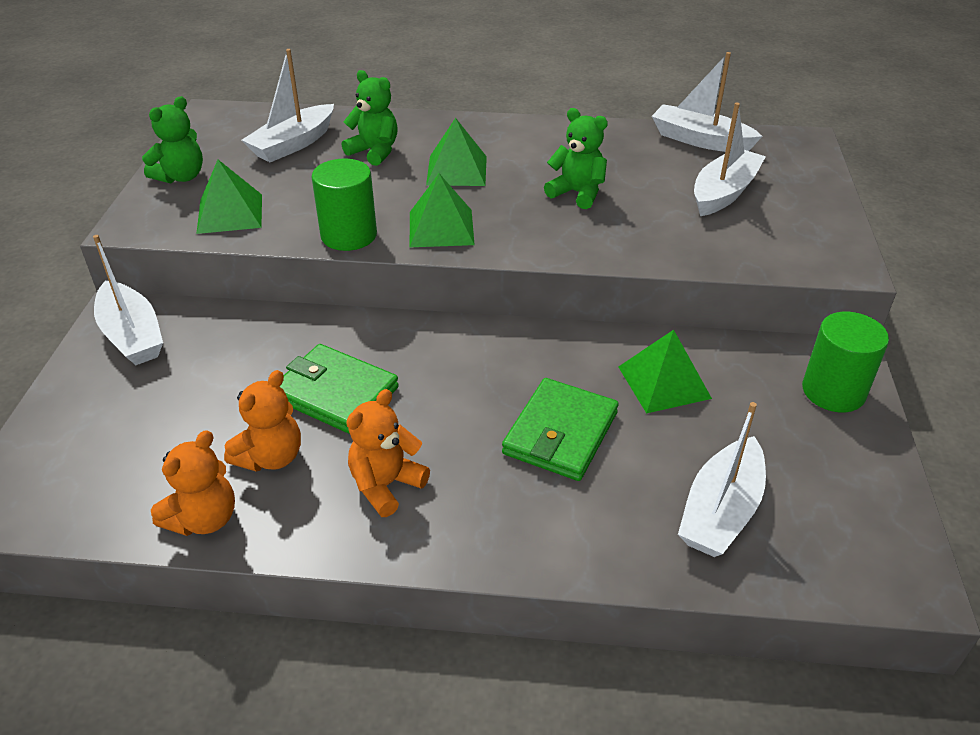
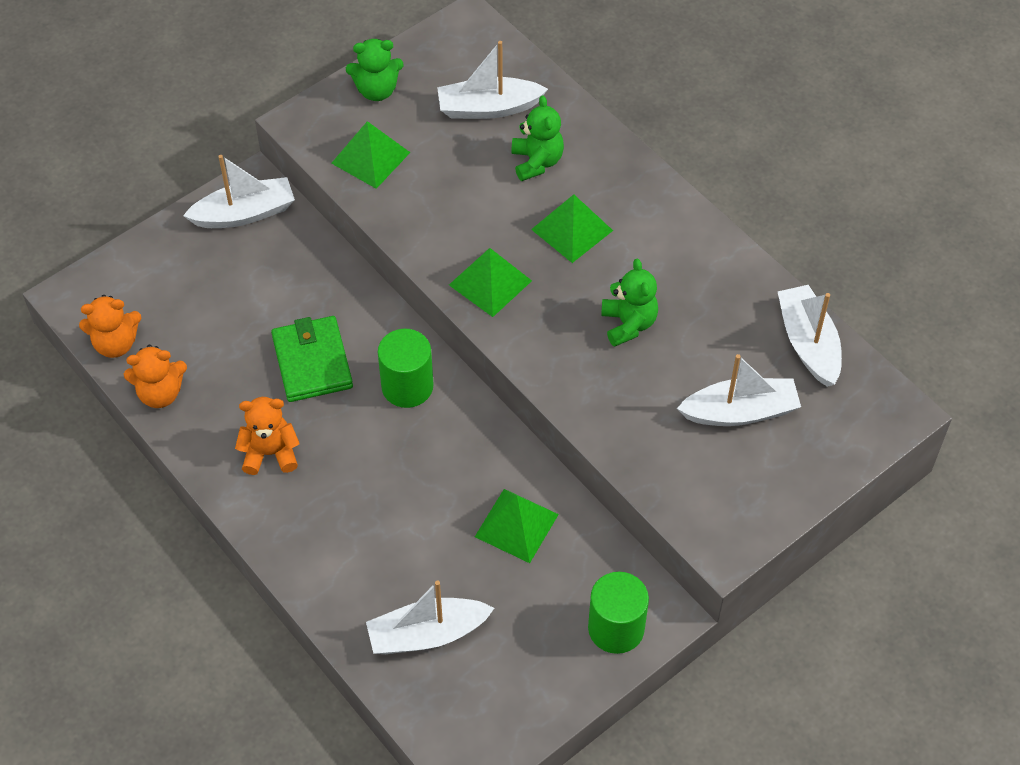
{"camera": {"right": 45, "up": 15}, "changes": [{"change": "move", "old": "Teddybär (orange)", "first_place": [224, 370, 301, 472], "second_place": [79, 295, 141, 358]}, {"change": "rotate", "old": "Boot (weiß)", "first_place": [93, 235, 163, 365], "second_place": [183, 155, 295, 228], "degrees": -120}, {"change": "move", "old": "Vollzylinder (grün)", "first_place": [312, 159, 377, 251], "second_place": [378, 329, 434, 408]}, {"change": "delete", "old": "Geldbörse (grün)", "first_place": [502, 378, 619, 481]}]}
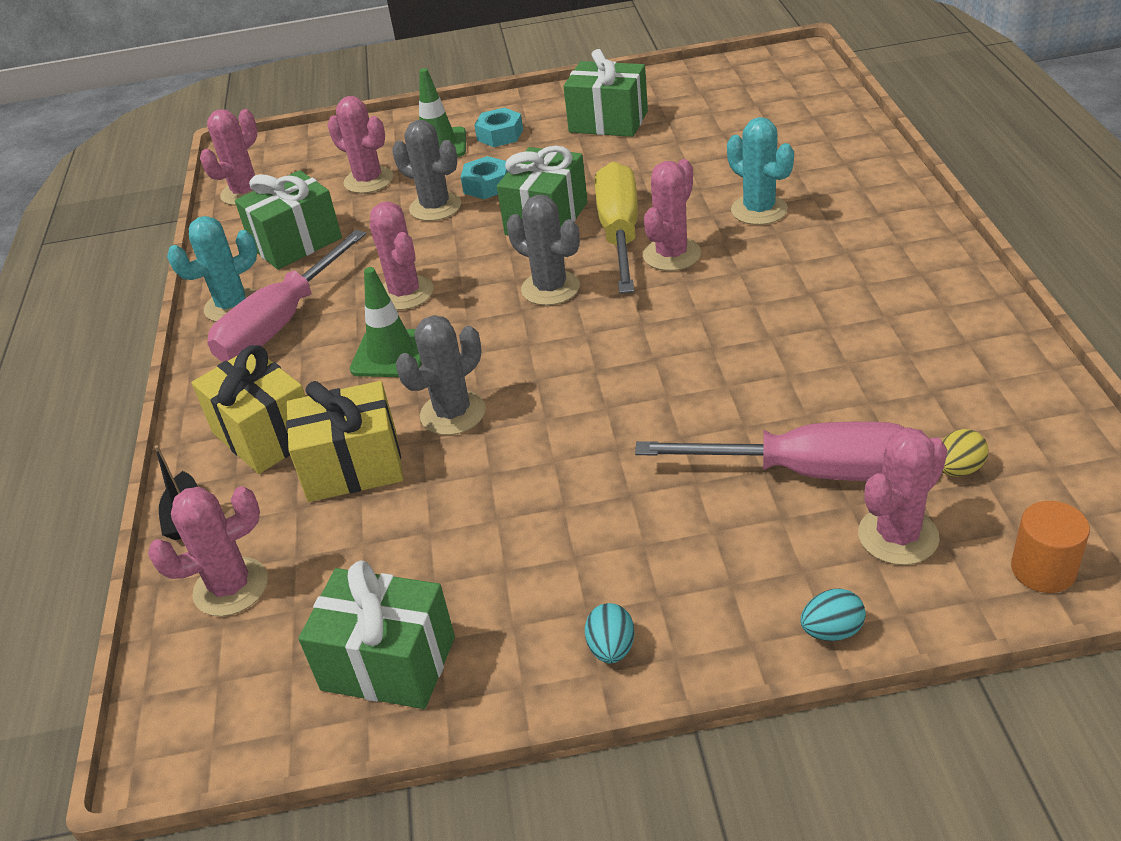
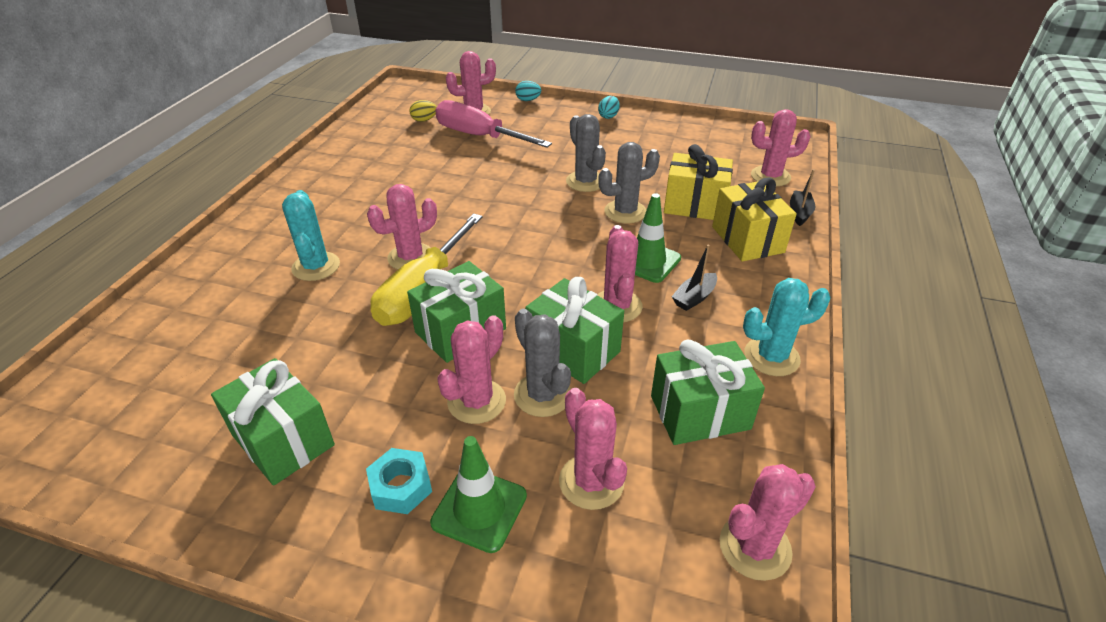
{"camera": {"right": -160, "up": 0}, "changes": [{"change": "replace", "old": "Sechskantmutter (türkis)", "new": "Kaktus (rosa)", "first_place": [461, 156, 508, 199], "second_place": [437, 315, 506, 424]}, {"change": "move", "old": "Geschenk (grün)", "first_place": [298, 560, 455, 709], "second_place": [525, 277, 624, 384]}, {"change": "move", "old": "Kaktus (grau)", "first_place": [507, 195, 580, 305], "second_place": [566, 114, 606, 192]}, {"change": "insert", "new": "Boot (schwarz)", "second_place": [672, 245, 717, 311]}, {"change": "delete", "old": "Schraubenzieher (rosa)", "first_place": [207, 230, 366, 362]}, {"change": "delete", "old": "Vollzylinder (orange)", "first_place": [1011, 501, 1090, 593]}]}
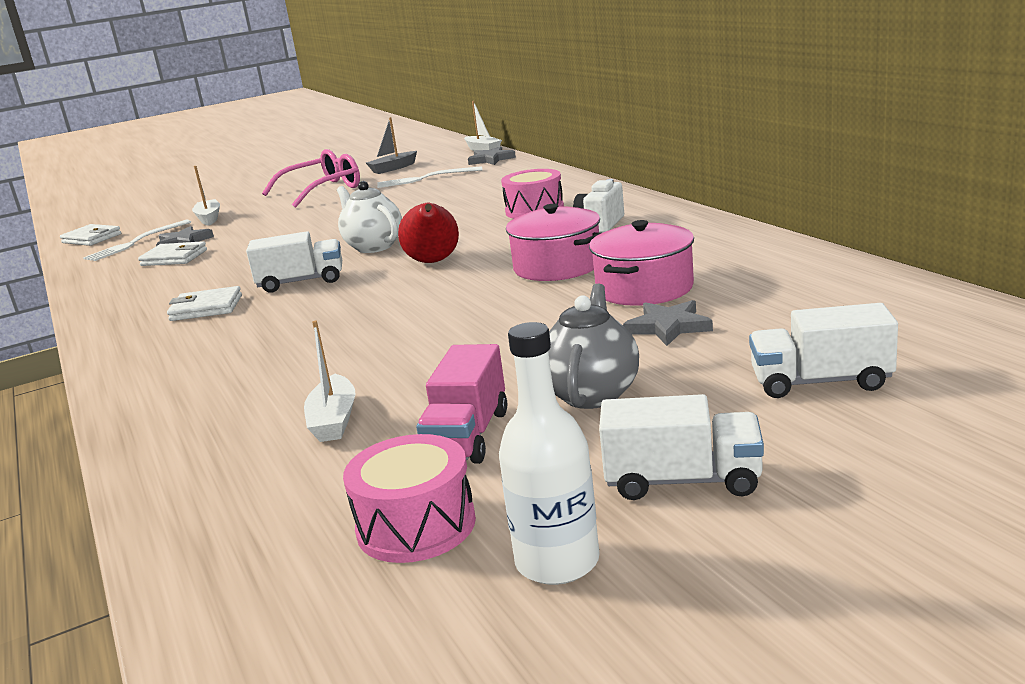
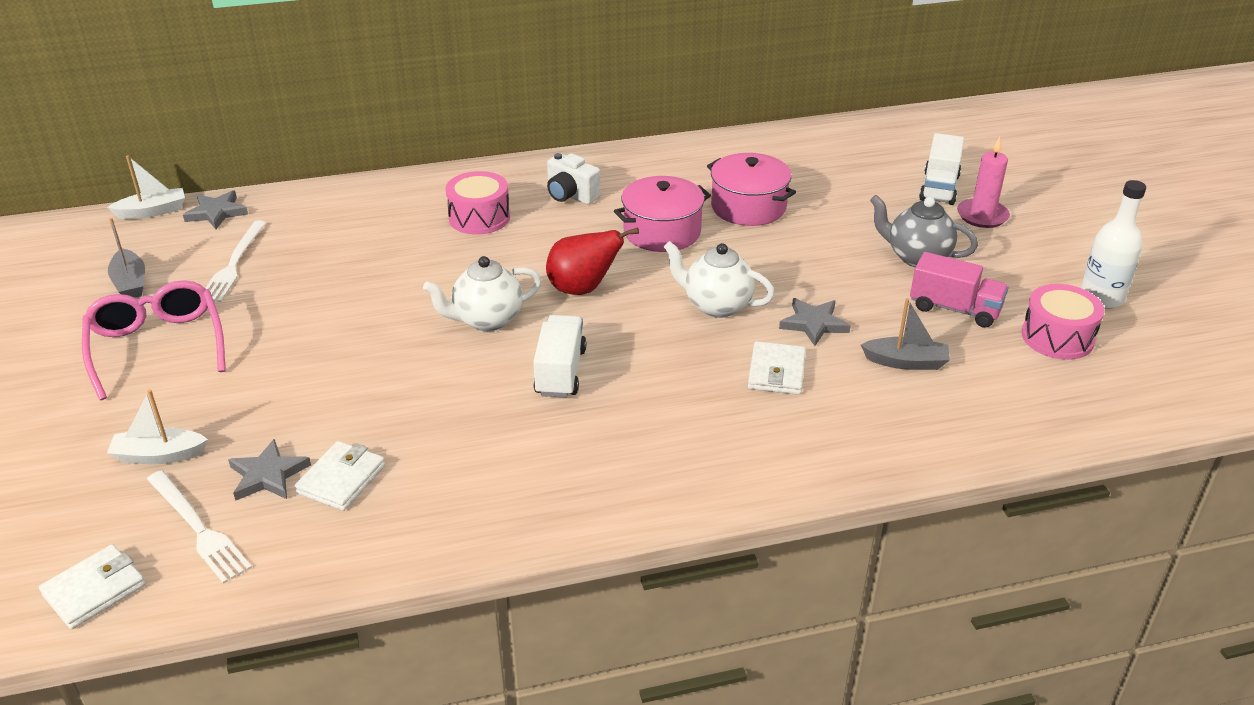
{"camera": {"right": -80, "up": 15}, "changes": [{"change": "insert", "new": "Teekanne (weiß)", "second_place": [664, 241, 775, 318]}, {"change": "move", "old": "Geldbörse (weiß)", "first_place": [167, 286, 242, 321], "second_place": [748, 341, 806, 395]}, {"change": "move", "old": "Stern (grau)", "first_place": [623, 300, 713, 346], "second_place": [779, 298, 851, 346]}, {"change": "recolor", "old": "Boot (weiß)", "new": "Boot (grau)", "first_place": [304, 321, 356, 442], "second_place": [861, 298, 950, 370]}, {"change": "insert", "new": "Kerze (rosa)", "second_place": [957, 137, 1010, 228]}, {"change": "delete", "old": "Lastwagen (weiß)", "first_place": [599, 394, 764, 500]}]}
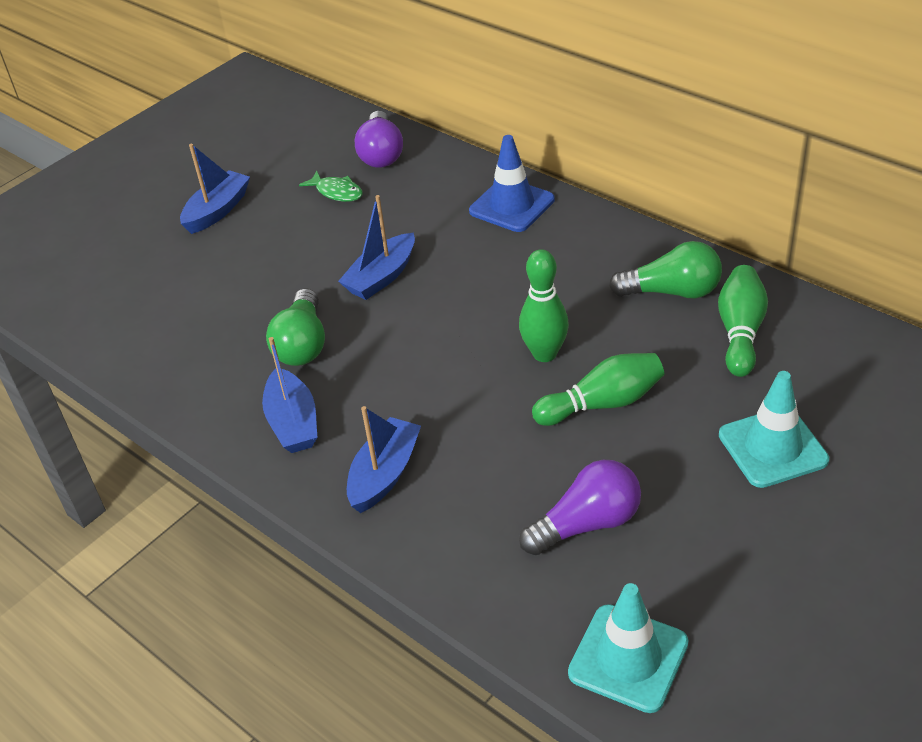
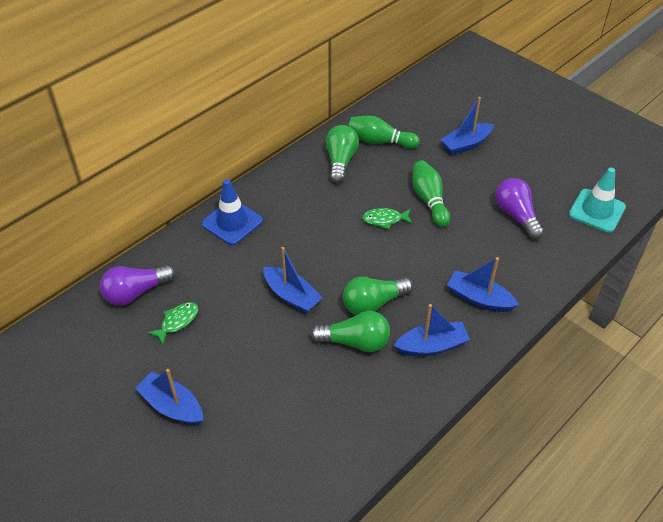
{"camera": {"right": -90, "up": 5}, "changes": [{"change": "rotate", "old": "Glühbirne (lila)", "first_place": [355, 111, 403, 168], "second_place": [100, 265, 175, 306], "degrees": 150}, {"change": "insert", "new": "Glühbirne (grün)", "second_place": [343, 277, 413, 315]}, {"change": "replace", "old": "Bowlingkegel (grün)", "new": "Fisch (grün)", "first_place": [519, 249, 569, 362], "second_place": [362, 208, 413, 230]}, {"change": "replace", "old": "Leitkegel (türkis)", "new": "Boot (blau)", "first_place": [719, 371, 829, 488], "second_place": [440, 97, 494, 155]}]}
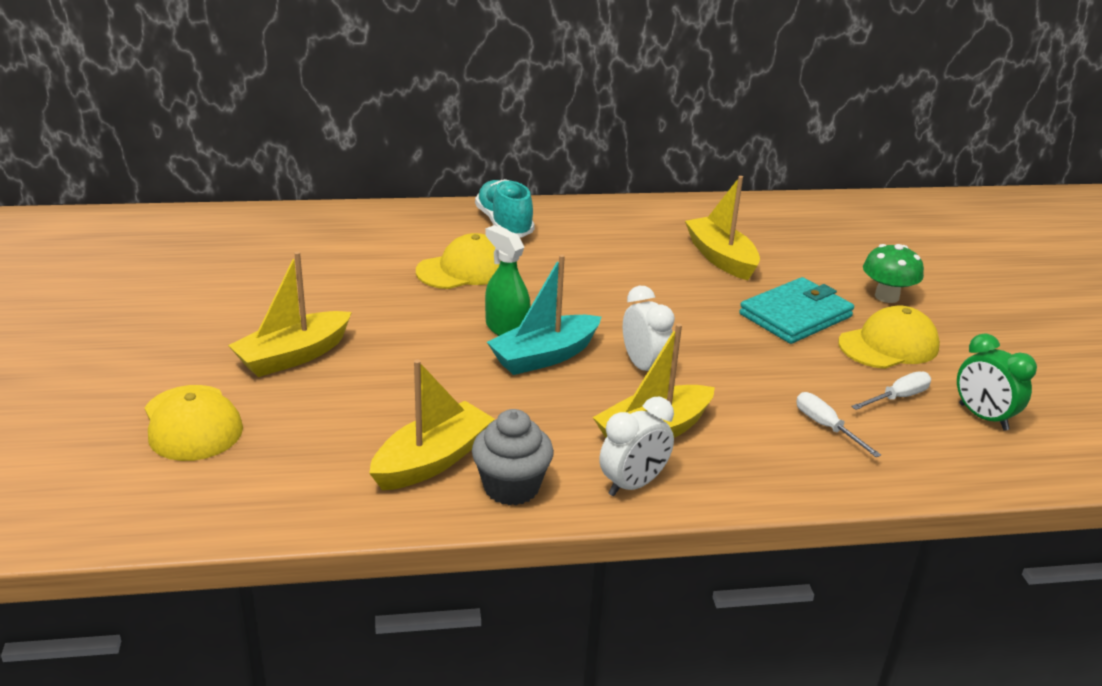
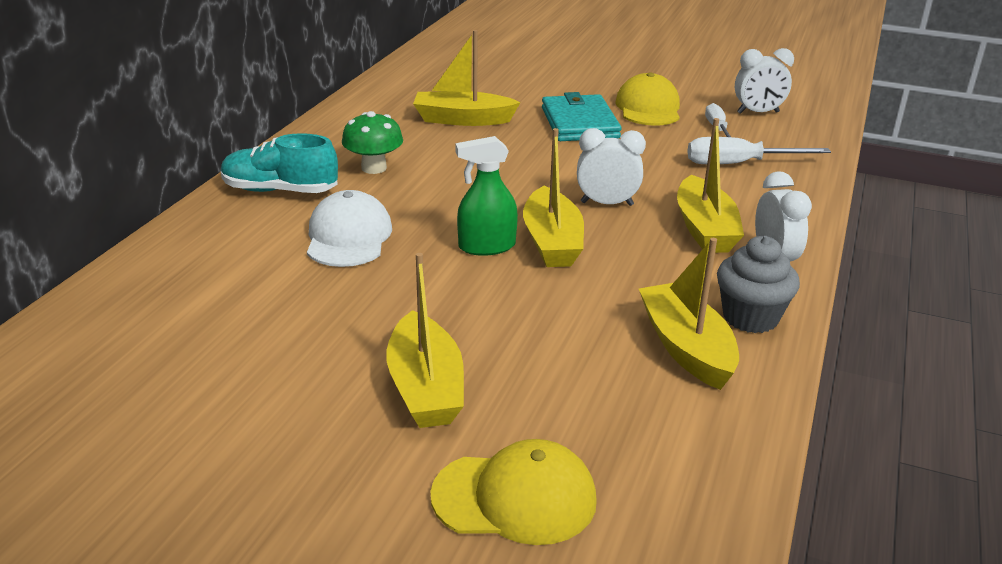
{"camera": {"right": -60, "up": 0}, "changes": [{"change": "recolor", "old": "Kappe (gelb)", "new": "Kappe (weiß)", "first_place": [416, 233, 500, 289], "second_place": [307, 190, 392, 267]}, {"change": "move", "old": "Pilz (grün)", "first_place": [863, 244, 924, 303], "second_place": [342, 111, 403, 174]}, {"change": "recolor", "old": "Boot (türkis)", "new": "Boot (gelb)", "first_place": [487, 255, 601, 375], "second_place": [523, 128, 584, 267]}, {"change": "resize", "old": "Schraubenzieher (weiß)", "first_place": [796, 392, 881, 457], "second_place": [687, 137, 831, 164], "factor": 1.57}, {"change": "recolor", "old": "Wecker (grün)", "new": "Wecker (weiß)", "first_place": [957, 333, 1037, 431], "second_place": [735, 48, 794, 114]}]}
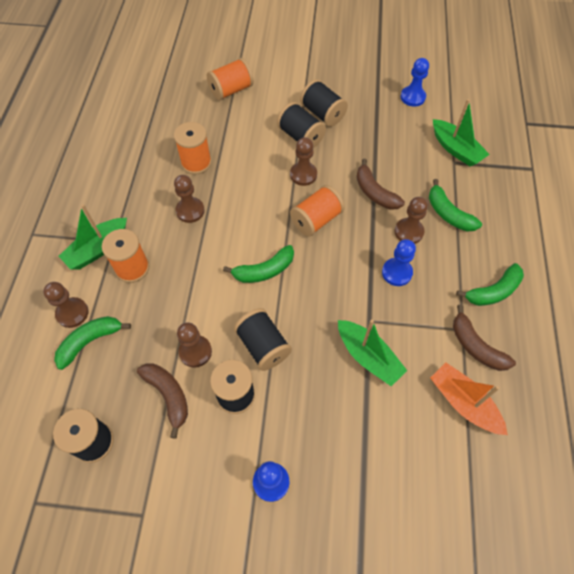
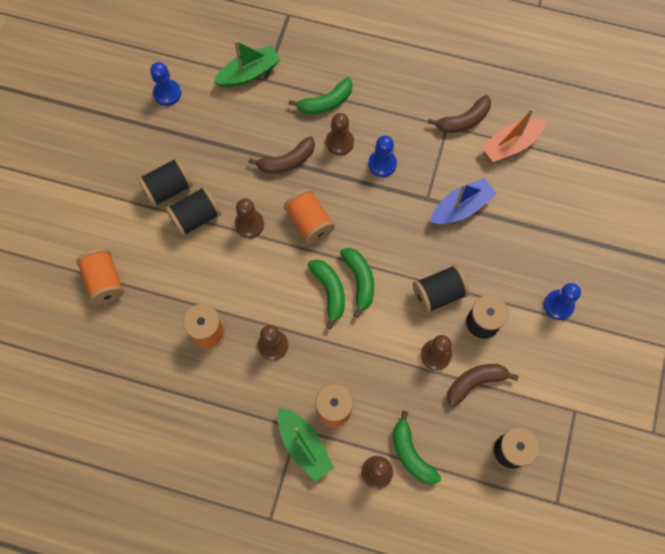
{"camera": {"right": -80, "up": 10}, "changes": [{"change": "move", "old": "Banane (grün)", "first_place": [456, 263, 524, 306], "second_place": [308, 259, 345, 329]}, {"change": "recolor", "old": "Boot (grün)", "new": "Boot (blau)", "first_place": [338, 319, 407, 386], "second_place": [430, 178, 497, 224]}]}
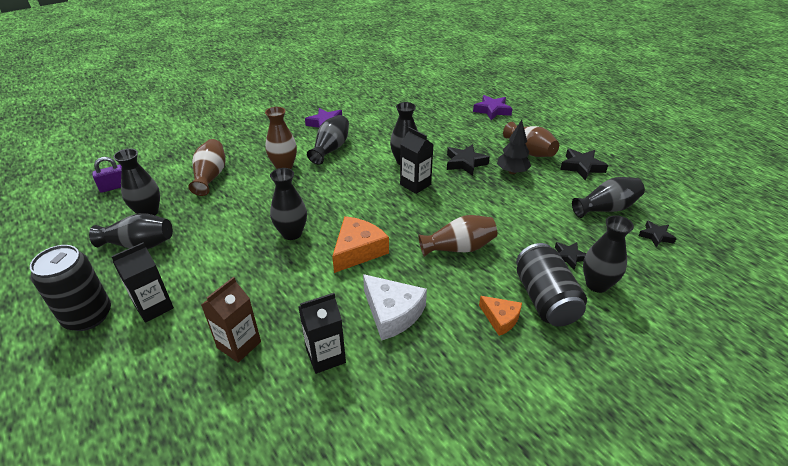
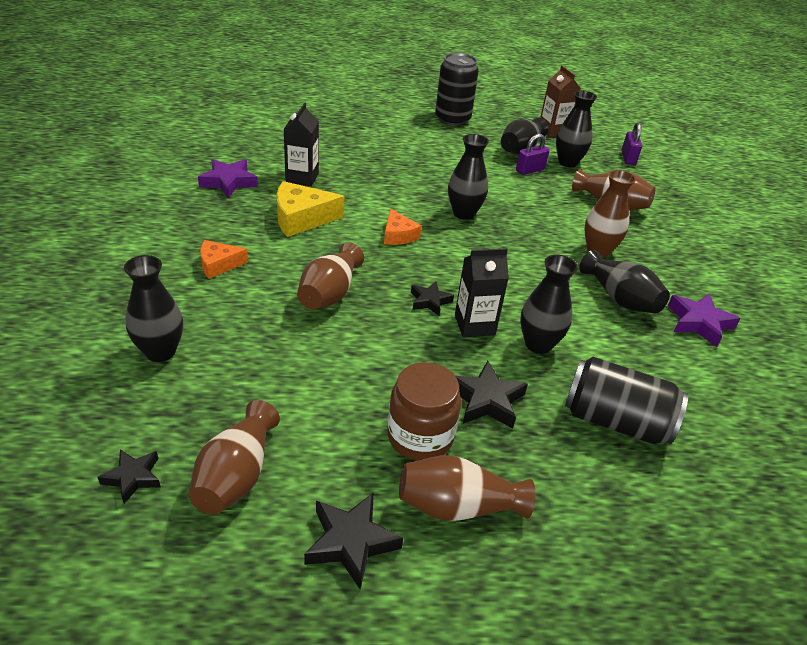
{"camera": {"right": 120, "up": 0}, "changes": [{"change": "recolor", "old": "Vase (schwarz)", "new": "Vase (braun)", "first_place": [572, 177, 645, 218], "second_place": [189, 400, 280, 515]}, {"change": "move", "old": "Stern (lila)", "first_place": [473, 95, 513, 120], "second_place": [198, 159, 258, 198]}, {"change": "recolor", "old": "Käse (weiß)", "new": "Käse (gelb)", "first_place": [363, 274, 427, 341], "second_place": [276, 181, 345, 237]}, {"change": "resize", "old": "Käse (orange)", "first_place": [332, 216, 389, 273], "second_place": [384, 209, 421, 245], "factor": 0.61}, {"change": "replace", "old": "Baum (schwarz)", "new": "Einmachglas (braun)", "first_place": [497, 120, 531, 174], "second_place": [387, 362, 461, 461]}, {"change": "move", "old": "Stern (schwarz)", "first_place": [555, 242, 586, 270], "second_place": [411, 282, 454, 316]}, {"change": "insert", "new": "Vorhängeschloss (lila)", "second_place": [516, 134, 550, 175]}, {"change": "move", "old": "Getränkekarton (braun)", "first_place": [201, 277, 261, 363], "second_place": [540, 65, 581, 137]}, {"change": "move", "old": "Dose (schwarz)", "first_place": [516, 243, 587, 327], "second_place": [565, 357, 688, 444]}, {"change": "delete", "old": "Getränkekarton (schwarz)", "first_place": [111, 242, 174, 323]}]}
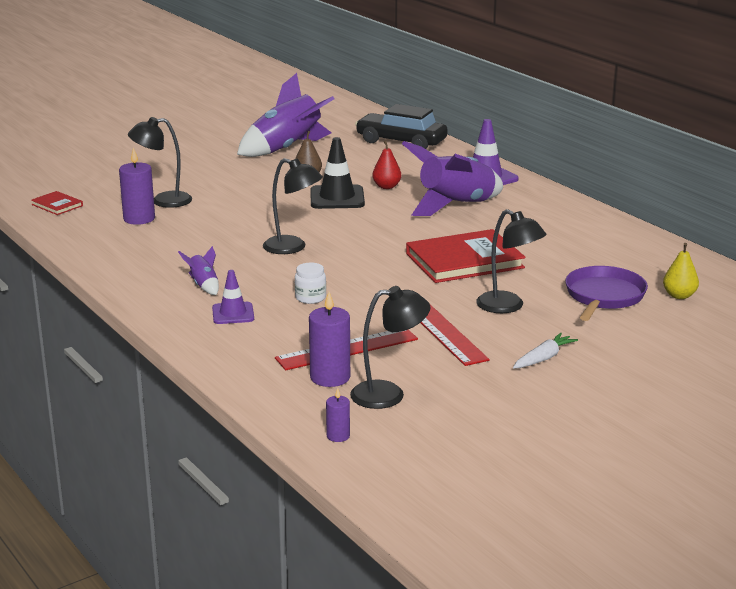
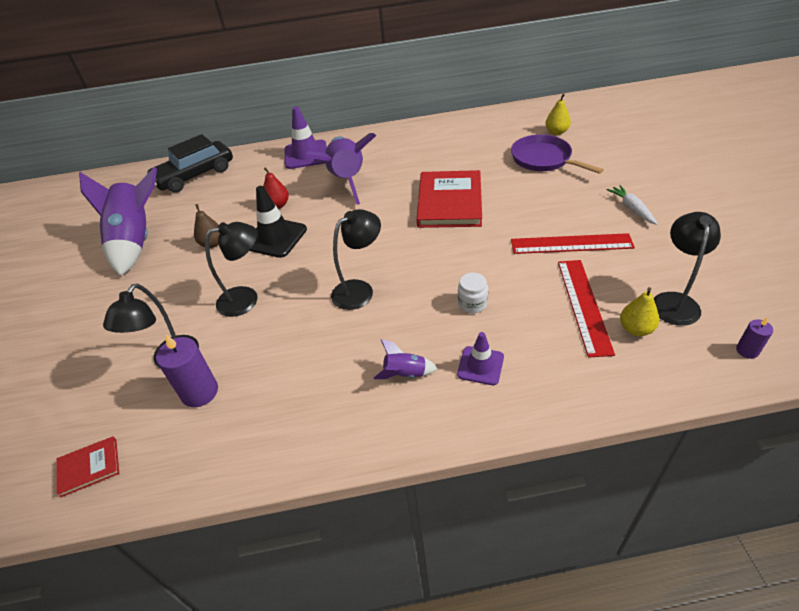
{"camera": {"right": -60, "up": 20}, "changes": [{"change": "move", "old": "Lampe (schwarz)", "first_place": [476, 209, 547, 313], "second_place": [205, 222, 258, 317]}, {"change": "replace", "old": "Kerze (lila)", "new": "Birne (gelb)", "first_place": [309, 292, 350, 387], "second_place": [620, 287, 659, 336]}]}
